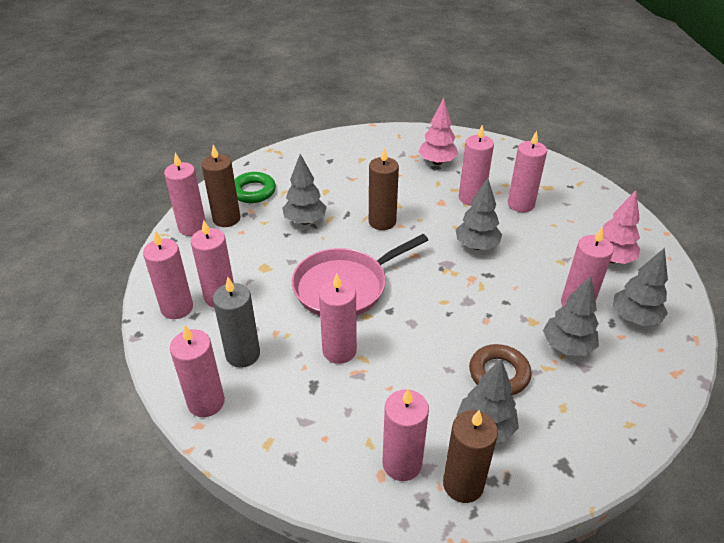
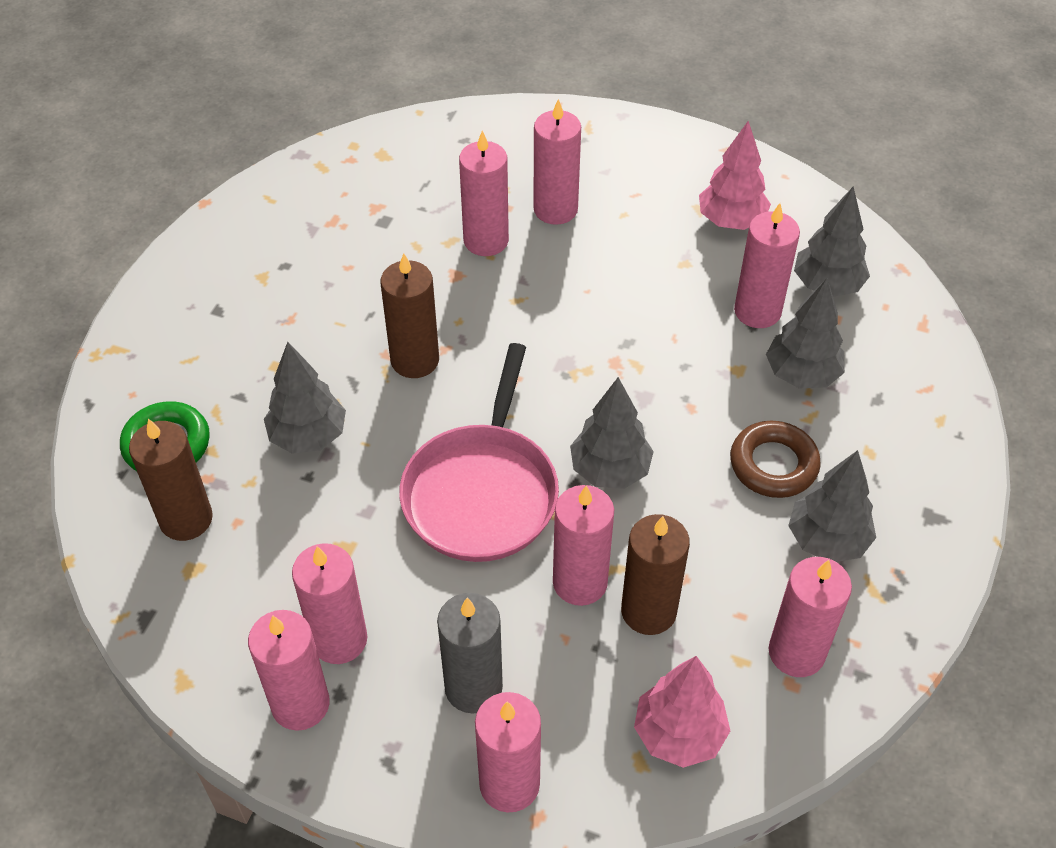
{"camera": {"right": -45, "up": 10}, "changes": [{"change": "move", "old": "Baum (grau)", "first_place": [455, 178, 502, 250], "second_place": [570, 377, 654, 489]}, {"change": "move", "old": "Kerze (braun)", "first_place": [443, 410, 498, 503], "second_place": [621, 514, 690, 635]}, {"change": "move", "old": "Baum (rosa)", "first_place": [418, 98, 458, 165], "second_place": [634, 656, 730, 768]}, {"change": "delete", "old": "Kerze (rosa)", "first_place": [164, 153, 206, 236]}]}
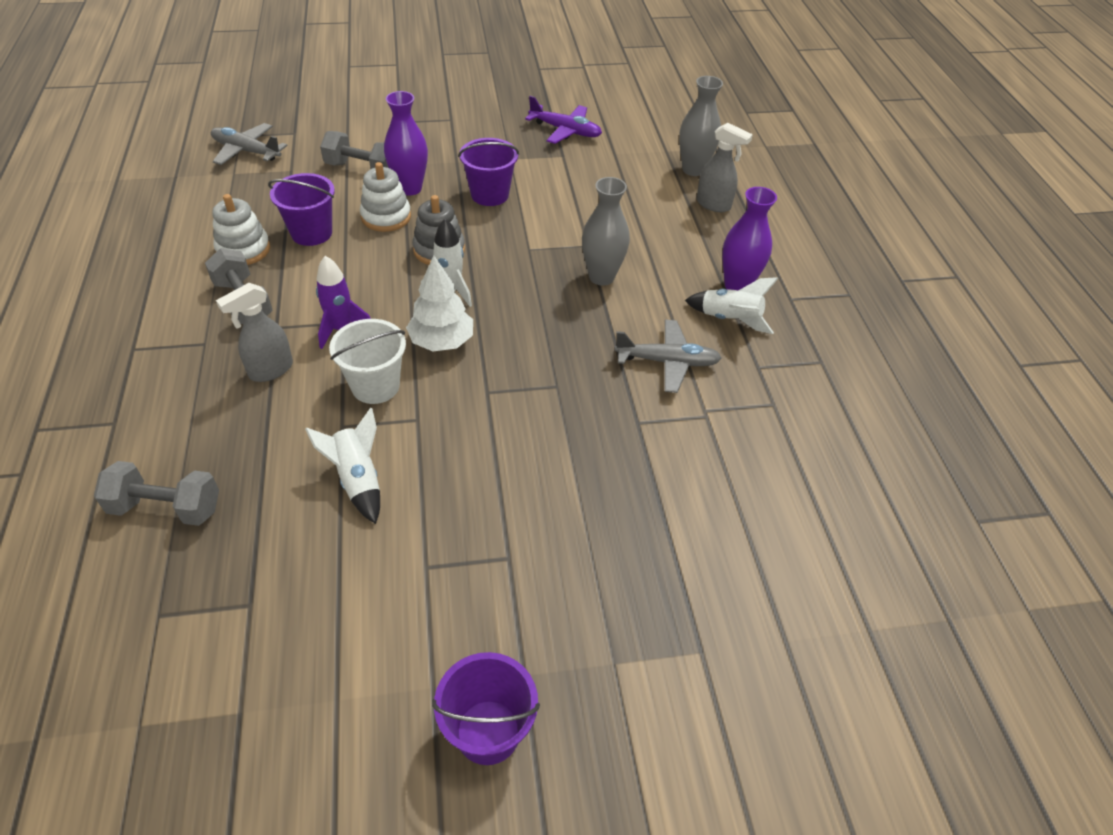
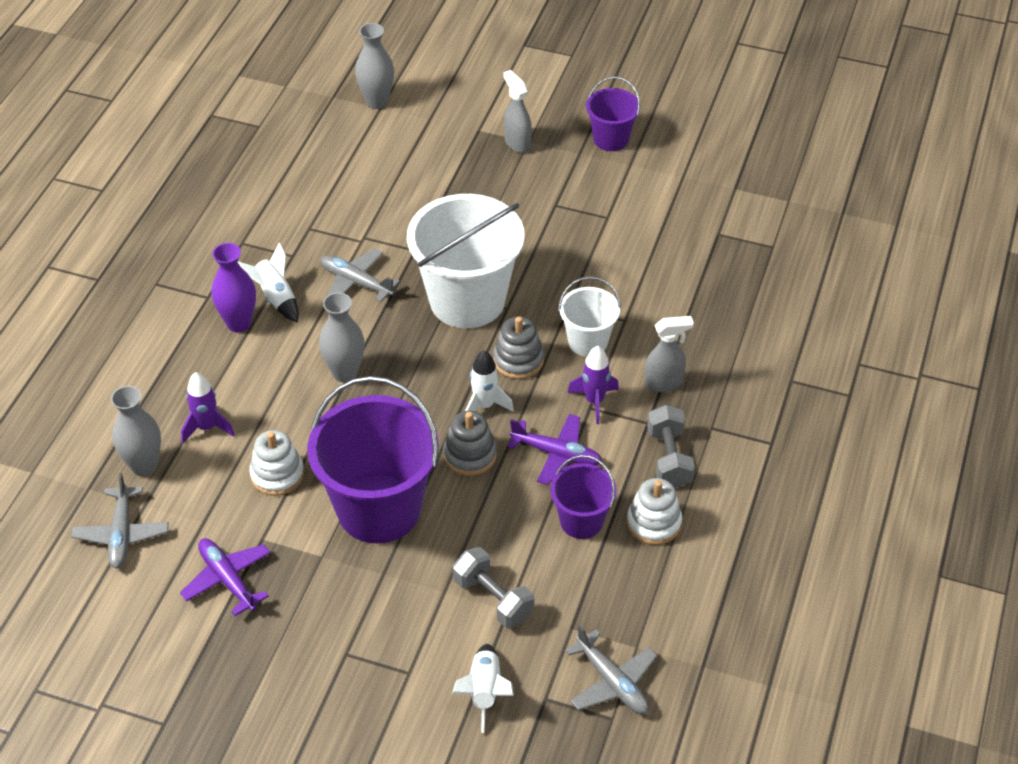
{"camera": {"right": -150, "up": 0}, "changes": [{"change": "insert", "new": "Flugzeug (grau)", "second_place": [71, 473, 169, 568]}, {"change": "insert", "new": "Rakete (lila)", "second_place": [181, 372, 235, 443]}, {"change": "move", "old": "Stapelspielzeug (weiß)", "first_place": [360, 162, 411, 232], "second_place": [249, 430, 304, 496]}, {"change": "resize", "old": "Eimer (lila)", "first_place": [458, 138, 519, 206], "second_place": [307, 376, 439, 543], "factor": 1.95}, {"change": "insert", "new": "Vase (grau)", "second_place": [355, 23, 394, 109]}, {"change": "insert", "new": "Eimer (weiß)", "second_place": [407, 194, 525, 328]}, {"change": "move", "old": "Rakete (weiß)", "first_place": [305, 408, 380, 524], "second_place": [452, 644, 514, 733]}, {"change": "replace", "old": "Baum (weiß)", "new": "Stapelspielzeug (grau)", "first_place": [406, 255, 473, 351], "second_place": [493, 316, 544, 379]}, {"change": "move", "old": "Sprühflasche (grau)", "first_place": [697, 123, 753, 212], "second_place": [503, 70, 532, 153]}, {"change": "insert", "new": "Flugzeug (lila)", "second_place": [507, 414, 602, 485]}, {"change": "delete", "old": "Hantel (grau)", "first_place": [94, 461, 219, 526]}, {"change": "delete", "old": "Vase (lila)", "first_place": [384, 91, 428, 195]}]}
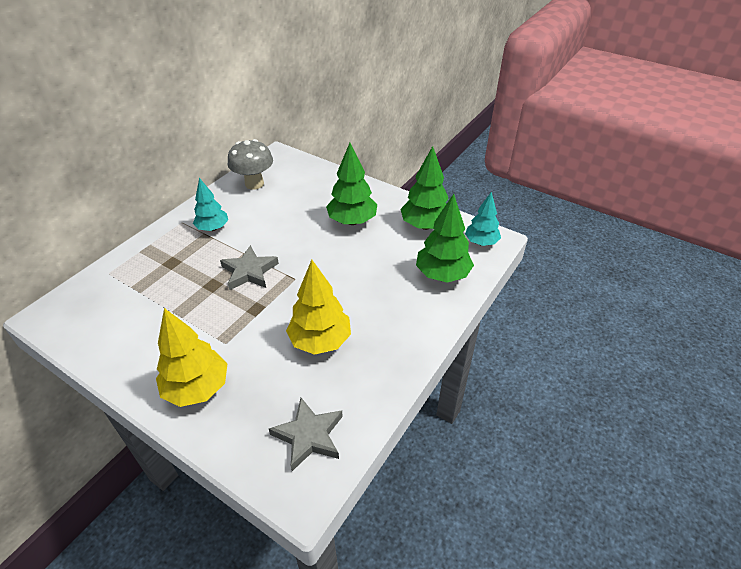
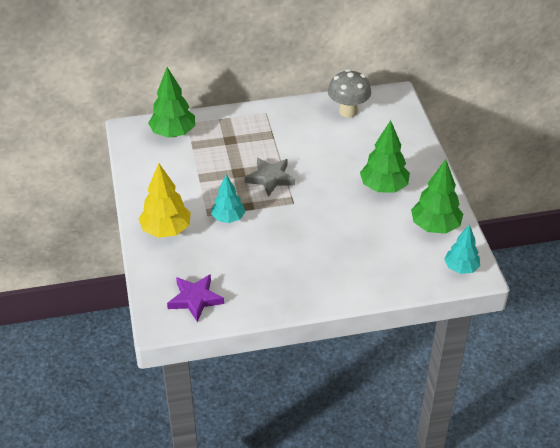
{"camera": {"right": 45, "up": 0}, "changes": [{"change": "move", "old": "Baum (grün)", "first_place": [416, 194, 474, 283], "second_place": [148, 67, 195, 138]}, {"change": "recolor", "old": "Stern (grau)", "new": "Stern (lila)", "first_place": [269, 398, 343, 471], "second_place": [167, 274, 224, 322]}, {"change": "move", "old": "Baum (türkis)", "first_place": [193, 178, 228, 231], "second_place": [211, 175, 245, 223]}, {"change": "delete", "old": "Baum (gelb)", "first_place": [286, 260, 351, 355]}]}
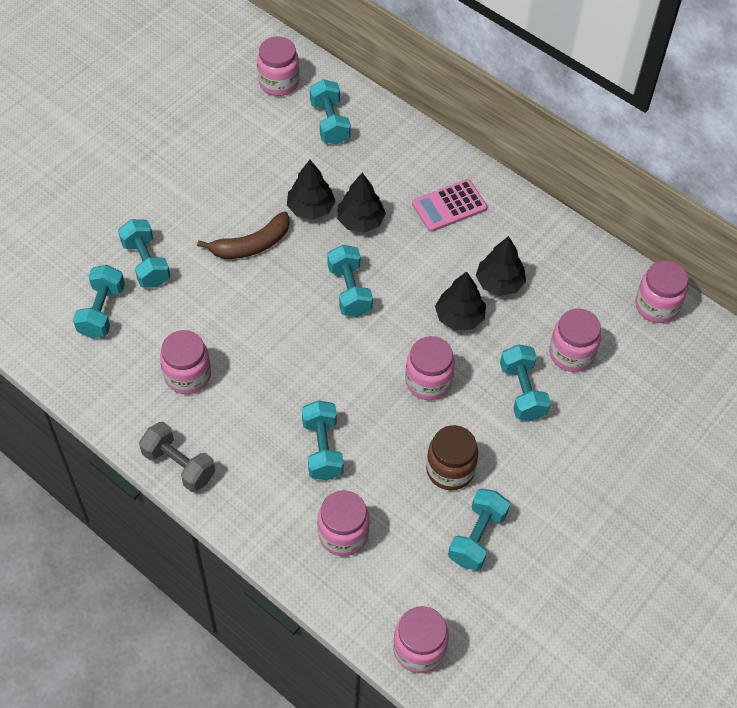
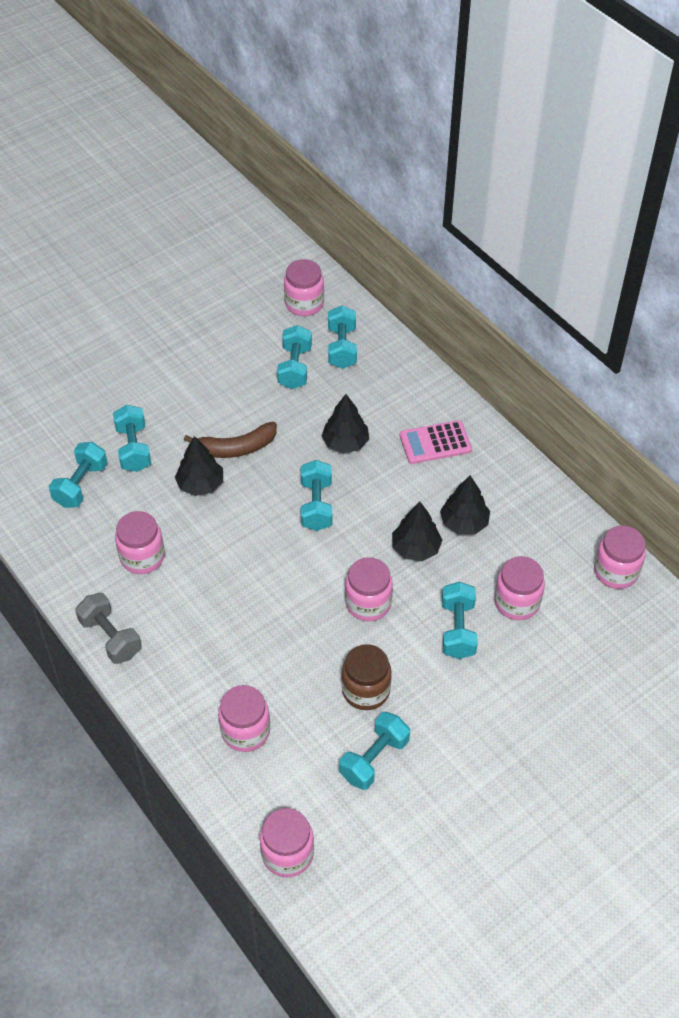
{"camera": {"right": 15, "up": -5}, "changes": [{"change": "move", "old": "Baum (schwarz)", "first_place": [287, 160, 336, 220], "second_place": [175, 436, 223, 496]}, {"change": "move", "old": "Hantel (türkis)", "first_place": [302, 400, 344, 480], "second_place": [277, 325, 312, 389]}]}
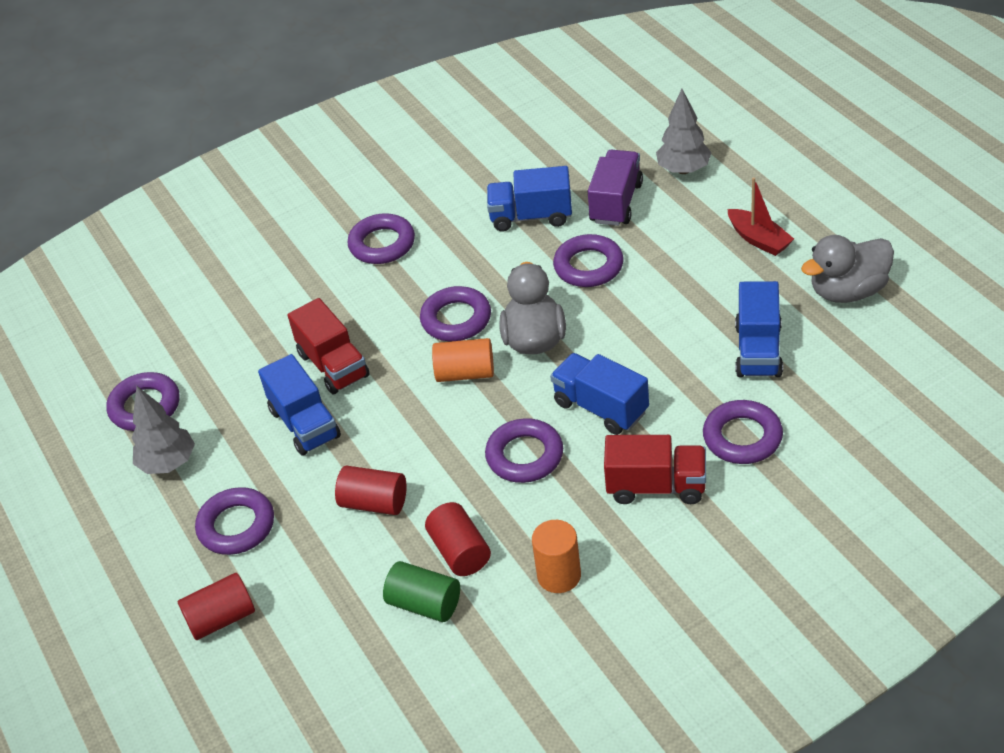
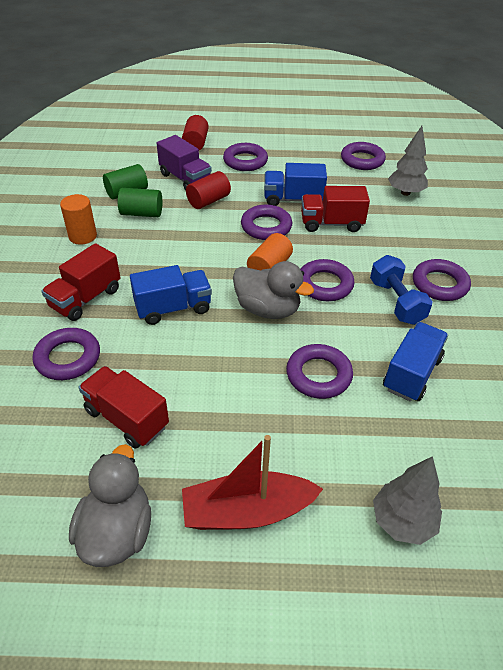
{"camera": {"right": 115, "up": 0}, "changes": [{"change": "recolor", "old": "Lastwagen (blau)", "new": "Lastwagen (rot)", "first_place": [735, 281, 783, 377], "second_place": [79, 366, 169, 449]}, {"change": "recolor", "old": "Vollzylinder (rot)", "new": "Vollzylinder (grün)", "first_place": [425, 502, 491, 576], "second_place": [118, 188, 162, 217]}, {"change": "move", "old": "Lastwagen (lila)", "first_place": [588, 150, 643, 226], "second_place": [157, 135, 212, 190]}, {"change": "resize", "old": "Boot (rot)", "first_place": [728, 178, 794, 256], "second_place": [182, 435, 323, 530], "factor": 1.52}, {"change": "move", "old": "Ring (lila)", "first_place": [485, 418, 563, 483], "second_place": [241, 205, 292, 240]}, {"change": "insert", "new": "Hantel (blau)", "second_place": [370, 255, 433, 325]}, {"change": "move", "old": "Baum (grau)", "first_place": [132, 386, 195, 474], "second_place": [388, 126, 428, 196]}]}
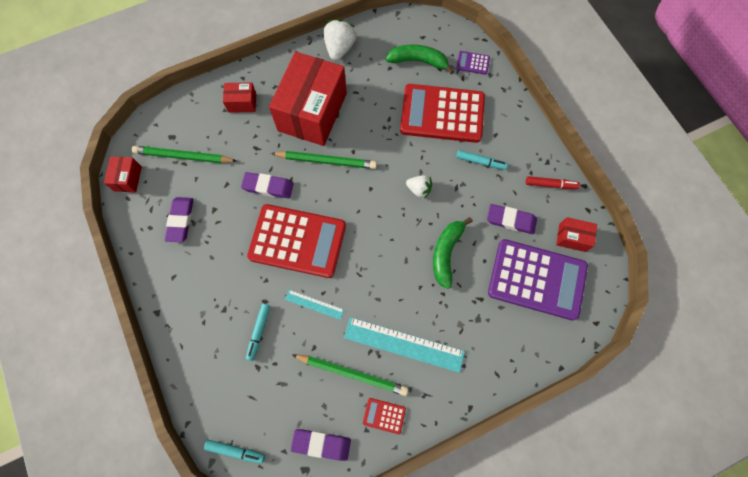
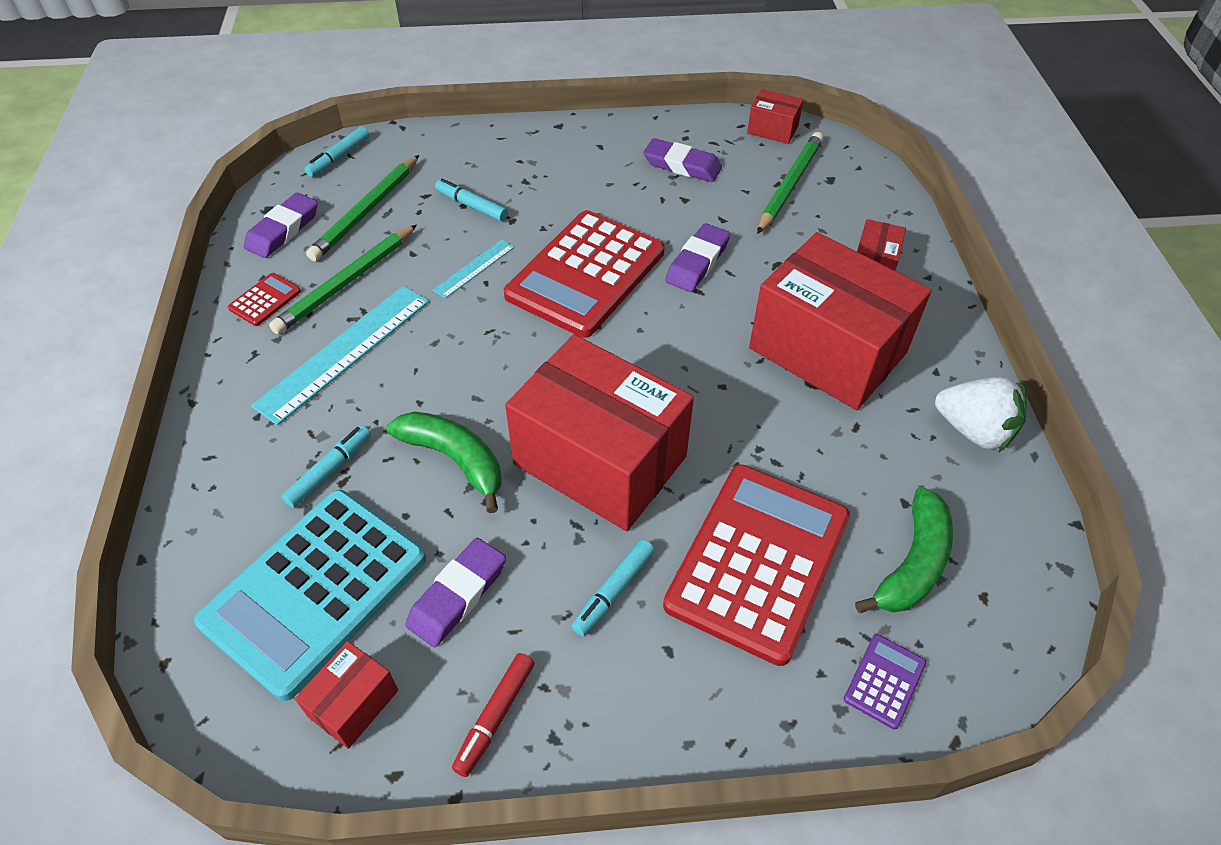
{"camera": {"right": 110, "up": -20}, "changes": [{"change": "recolor", "old": "Taschenrechner (lila)", "new": "Taschenrechner (türkis)", "first_place": [488, 239, 588, 320], "second_place": [194, 490, 426, 701]}, {"change": "insert", "new": "Filzstift (türkis)", "second_place": [281, 425, 371, 508]}, {"change": "move", "old": "Bleistift (grün)", "first_place": [271, 151, 377, 169], "second_place": [306, 155, 419, 261]}, {"change": "replace", "old": "Erdbeere (weiß)", "new": "Schachtel (rot)", "first_place": [406, 175, 432, 199], "second_place": [505, 334, 694, 531]}]}
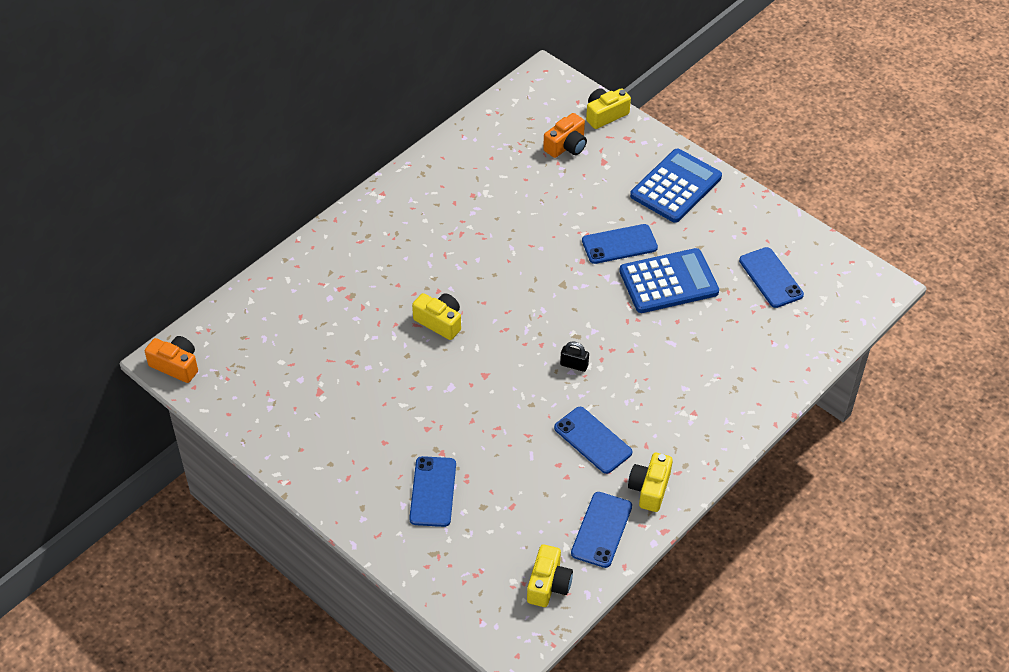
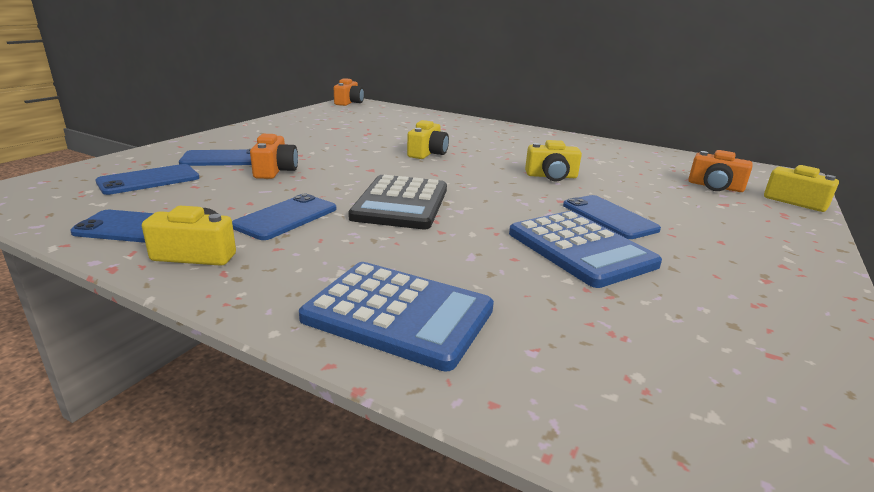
{"camera": {"right": 75, "up": -25}, "changes": [{"change": "move", "old": "Handy (blau)", "first_place": [739, 247, 804, 308], "second_place": [96, 164, 199, 195]}, {"change": "insert", "new": "Kamera (orange)", "second_place": [250, 134, 298, 179]}, {"change": "move", "old": "Taschenrechner (blau)", "first_place": [630, 149, 722, 223], "second_place": [299, 262, 494, 371]}, {"change": "replace", "old": "Vorhängeschloss (schwarz)", "new": "Taschenrechner (schwarz)", "first_place": [560, 341, 589, 372], "second_place": [348, 175, 447, 229]}, {"change": "move", "old": "Kamera (gelb)", "first_place": [527, 544, 573, 607], "second_place": [525, 140, 582, 181]}]}
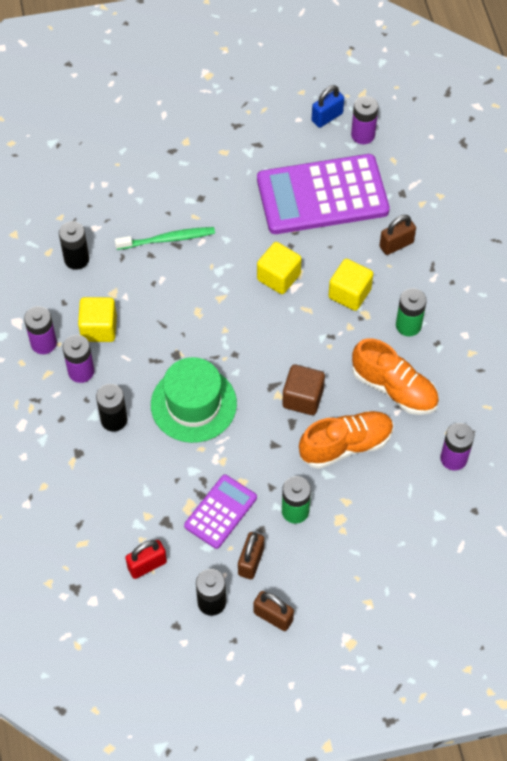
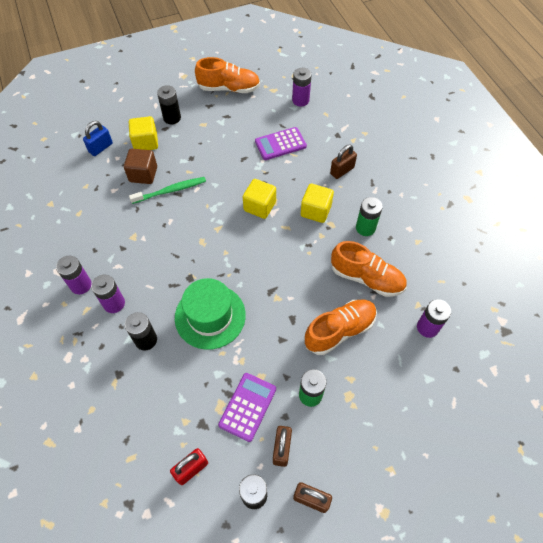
{"camera": {"right": -10, "up": 0}, "changes": [{"change": "move", "old": "Vorhängeschloss (blau)", "first_place": [312, 85, 344, 128], "second_place": [83, 121, 113, 156]}, {"change": "move", "old": "Kubus (braun)", "first_place": [282, 365, 325, 415], "second_place": [124, 149, 157, 184]}, {"change": "move", "old": "Kubus (gelb)", "first_place": [78, 297, 117, 342], "second_place": [129, 116, 158, 150]}, {"change": "move", "old": "Batterie (schwarz)", "first_place": [59, 221, 89, 270], "second_place": [157, 85, 181, 124]}, {"change": "insert", "new": "Schuh (orange)", "second_place": [195, 57, 260, 93]}, {"change": "resize", "old": "Taschenrechner (lila)", "first_place": [257, 154, 390, 234], "second_place": [255, 127, 307, 160], "factor": 0.51}]}
